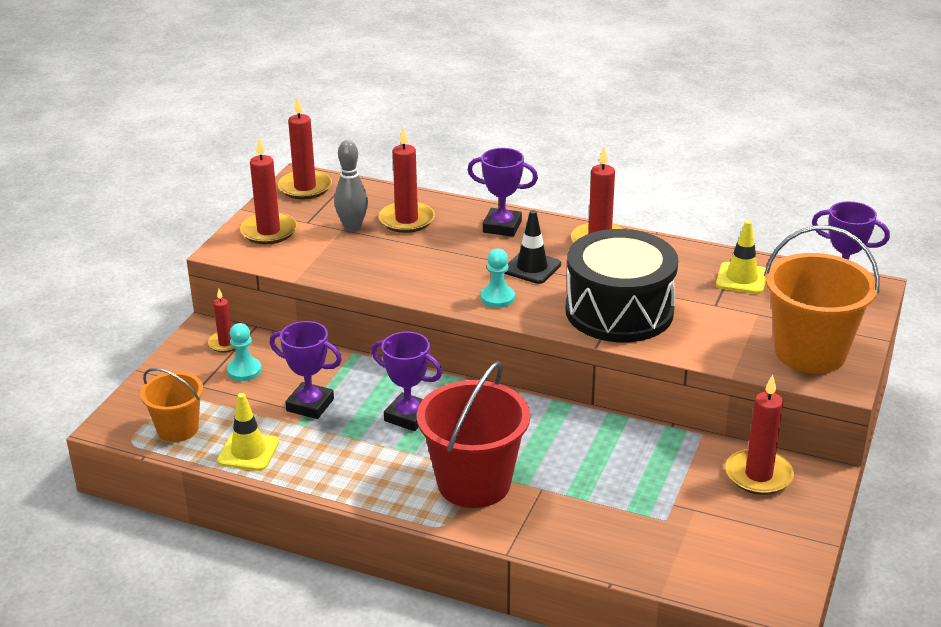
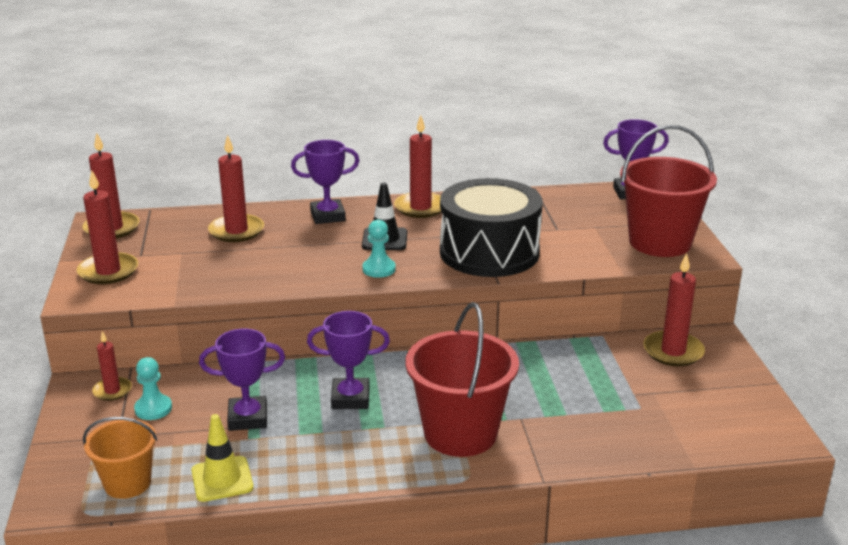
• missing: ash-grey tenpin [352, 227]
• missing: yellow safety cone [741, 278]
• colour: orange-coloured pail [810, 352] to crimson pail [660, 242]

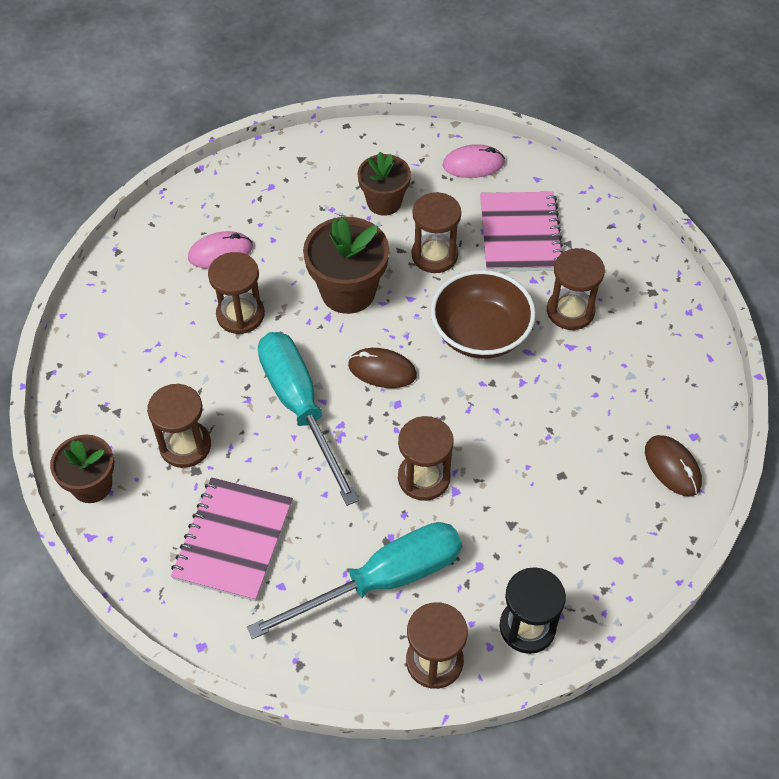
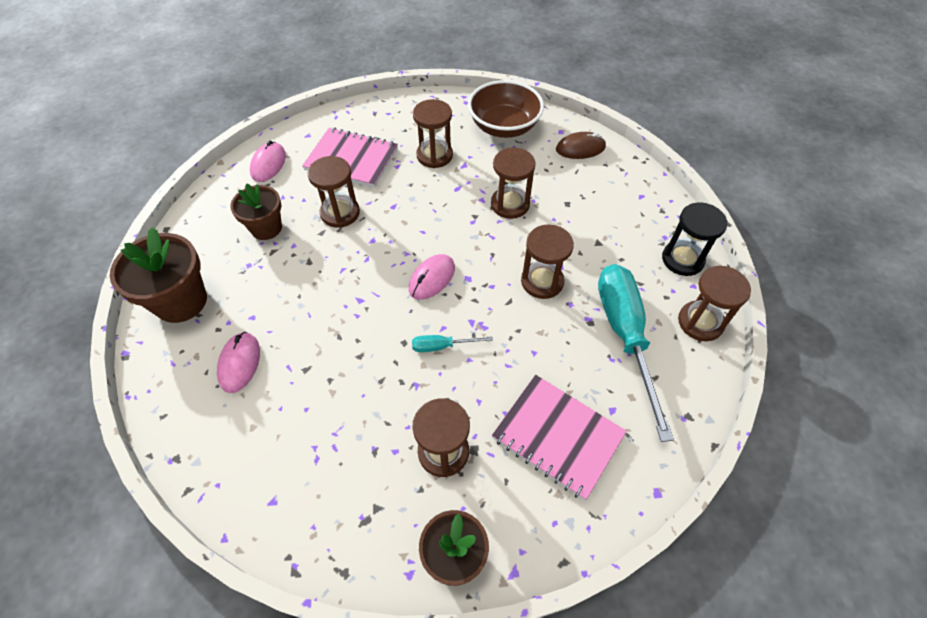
• relocated: russet sandglass [240, 315] to [510, 204]
• size: turquoise flat screwdriver [300, 407] = [442, 346] x0.43
• relocated: russet potted plant [348, 291] to [181, 301]
• colour: russet PC mouse [382, 370] to rosy PC mouse [432, 278]
• relocated: russet serving bowl [480, 333] to [504, 127]

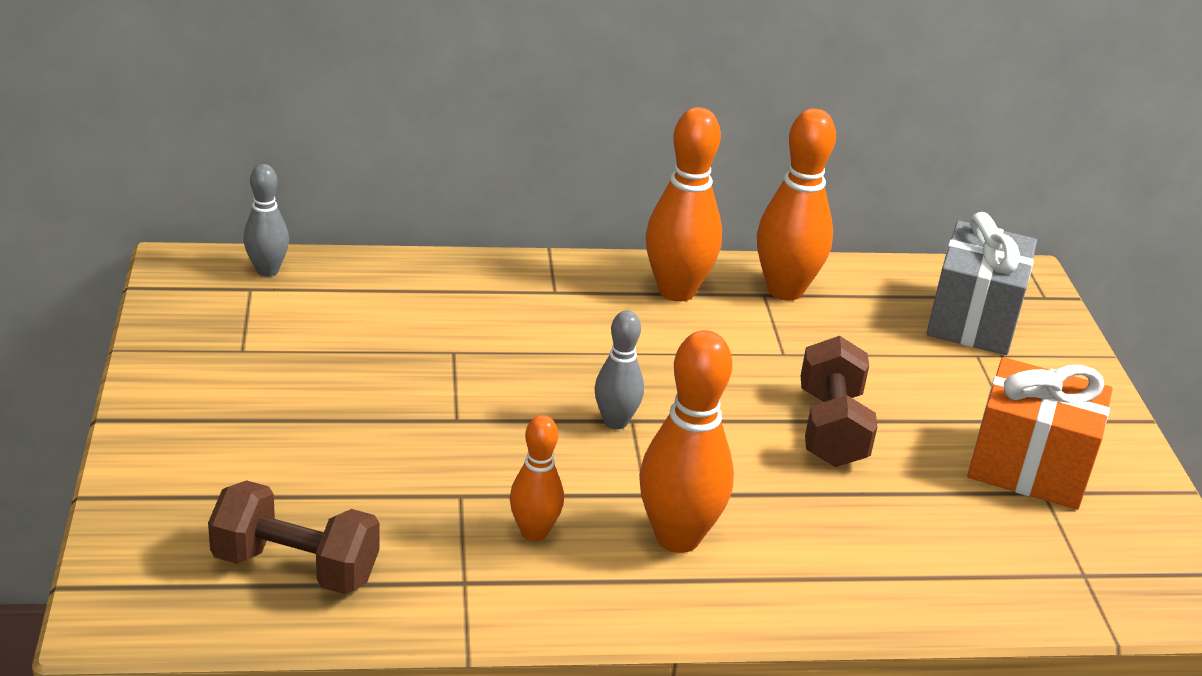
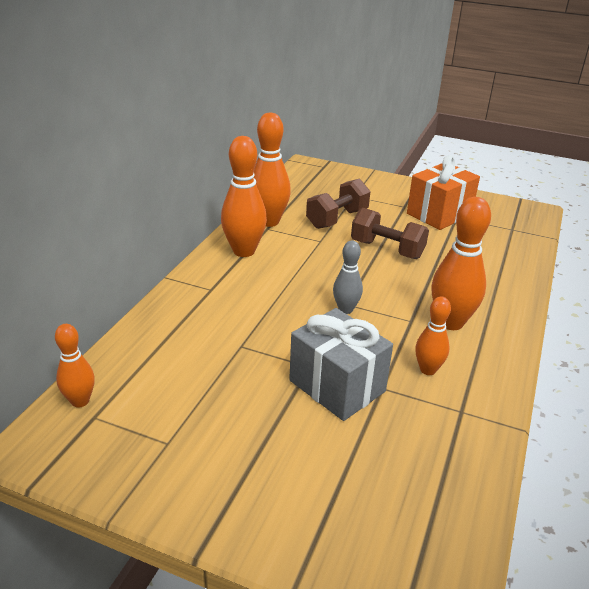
• relocated: russet dumbbell [295, 567] to [337, 219]
• colour: ash-grey tenpin [267, 270] to orange-coloured tenpin [80, 401]
• relocated: ash-grey present [973, 320] to [337, 386]

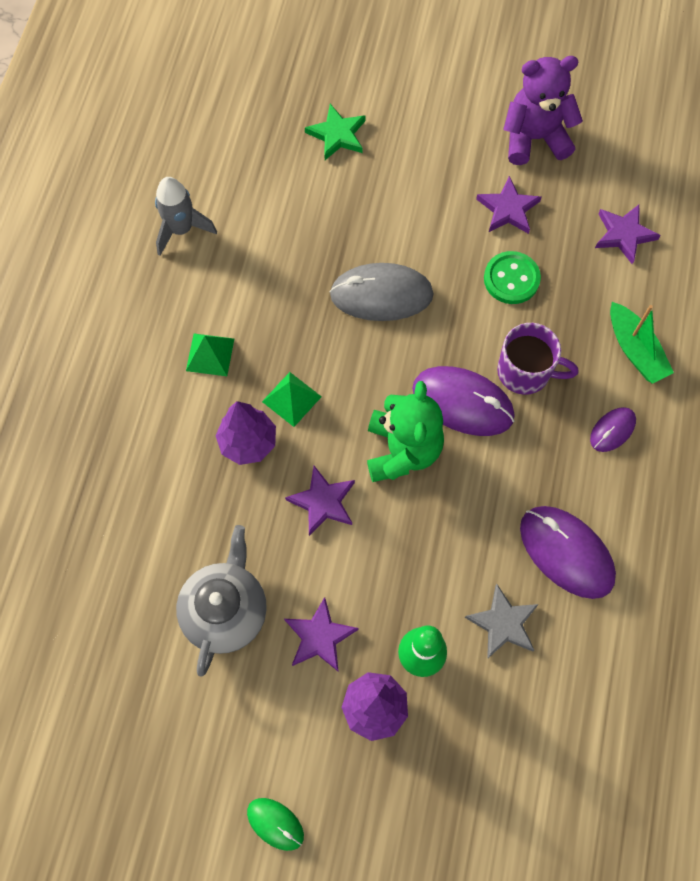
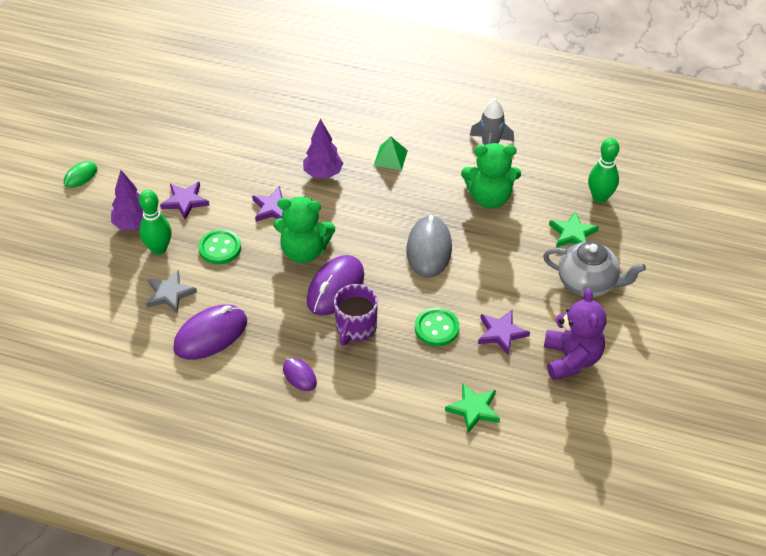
• relocated: ash-grey teapot [225, 610] to [588, 283]
• missing: green pyramid shape [291, 399]
• colour: royal purple five-pointed star [623, 234] to green five-pointed star [474, 409]
• missing: green toy boat [635, 350]
• appeared: green button [220, 248]
• appeared: green teddy [489, 198]
• appeared: green tenpin [600, 197]

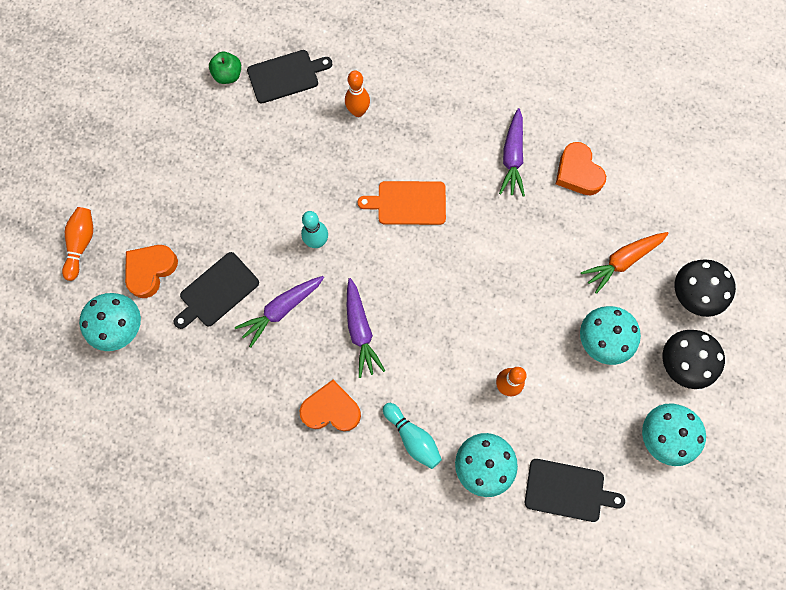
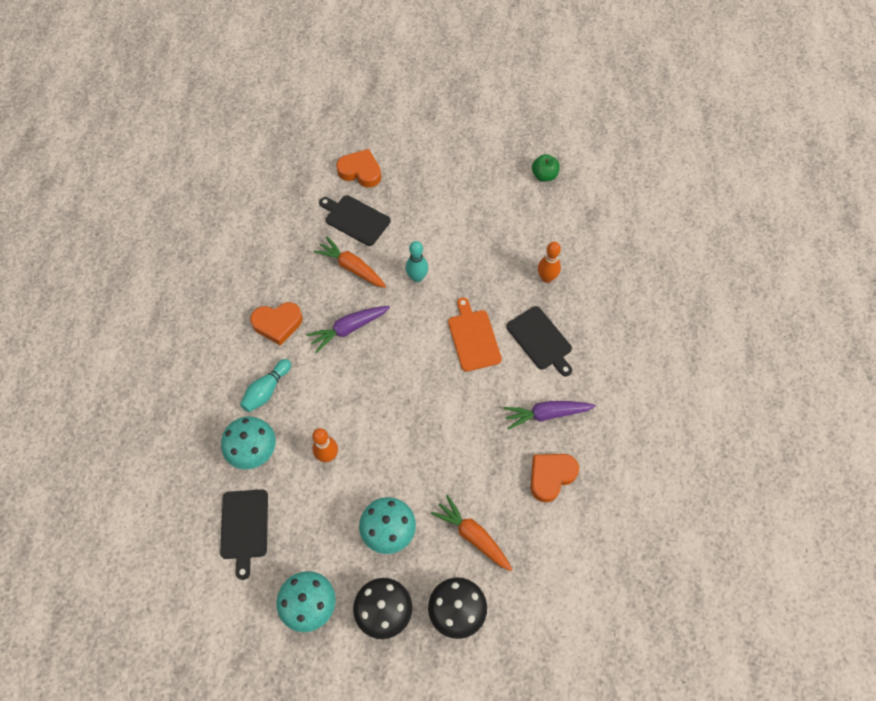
• missing: orange-coloured tenpin [81, 244]
• missing: turquoise toadstool [121, 328]
• colour: royal purple carrot [281, 310] to orange-coloured carrot [351, 267]
• relocated: ebony chopping board [286, 76] to [540, 340]
• spun: orange-coloured love heart [331, 409] = [278, 324] 90 degrees clockwise

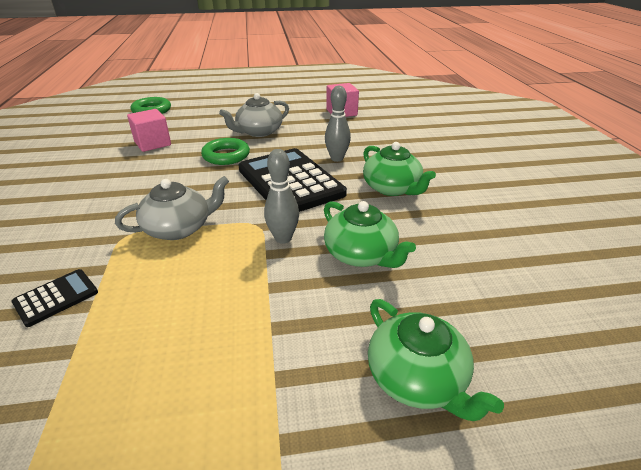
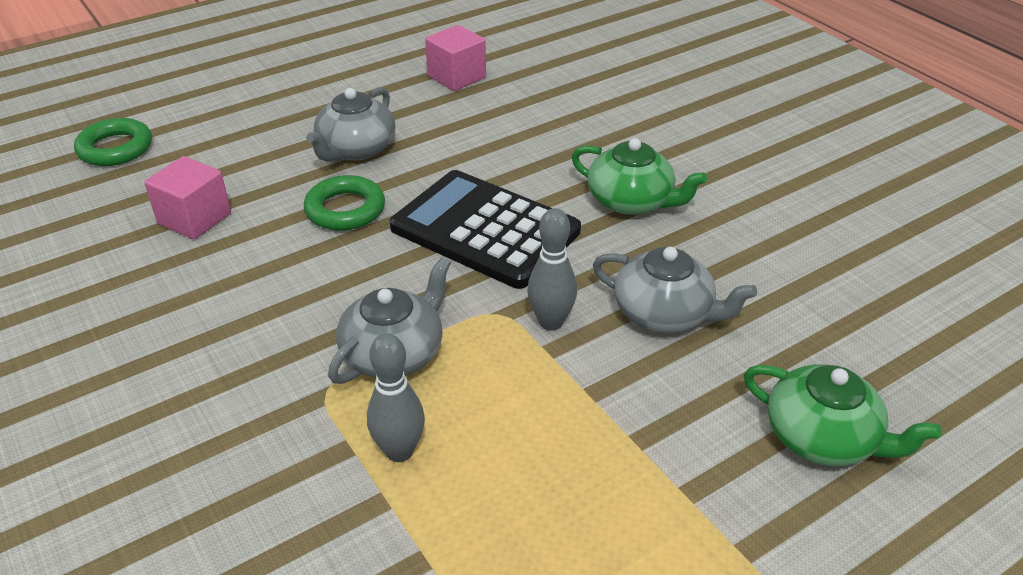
• missing: ebony adding machine [56, 297]
• colour: green teapot [361, 254] to ash-grey teapot [664, 313]
• relocated: ash-grey tenpin [337, 158] to [399, 451]

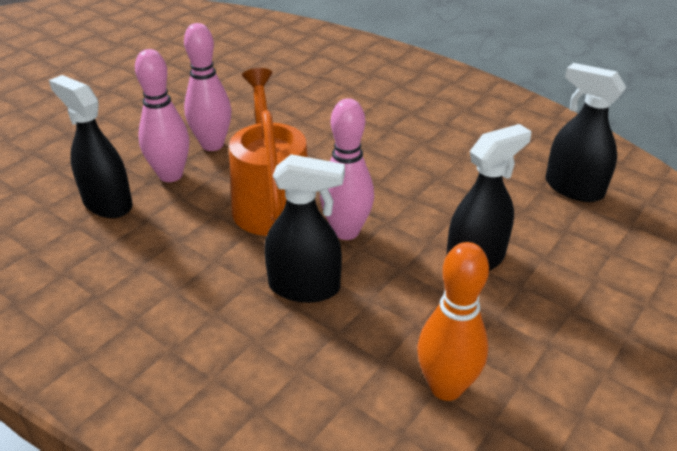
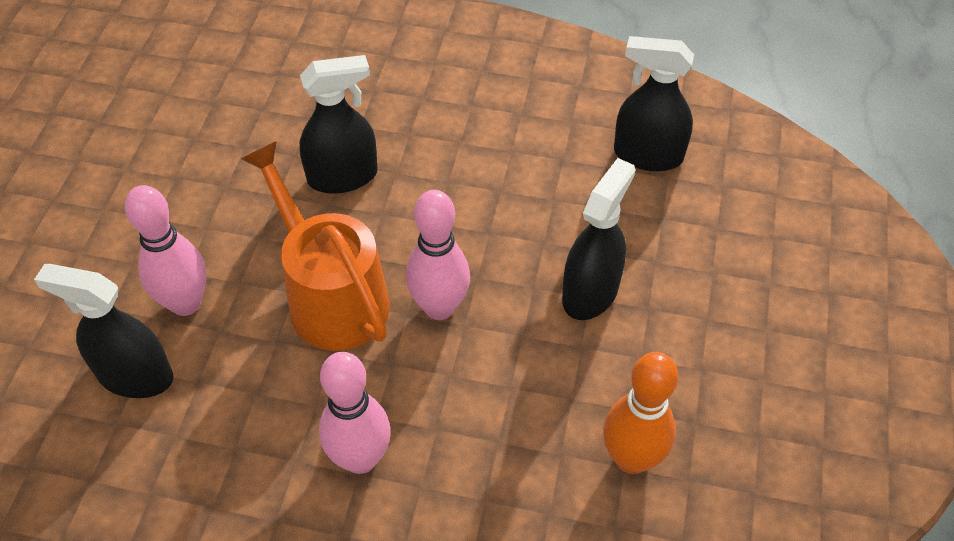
• relocated: rosy tenpin [212, 145] to [360, 458]
• relocated: ebony spray bottle [304, 287] to [343, 176]

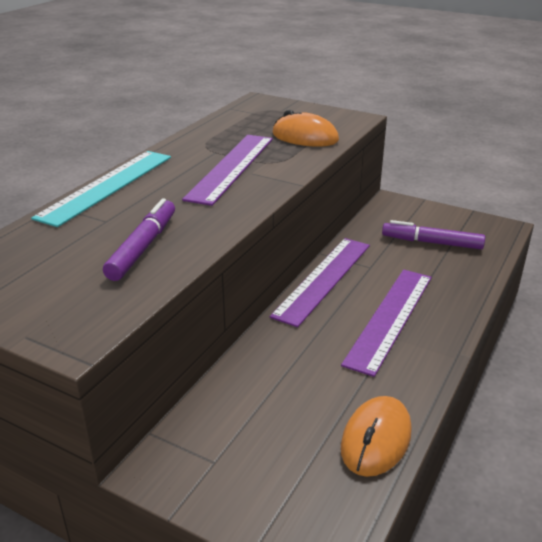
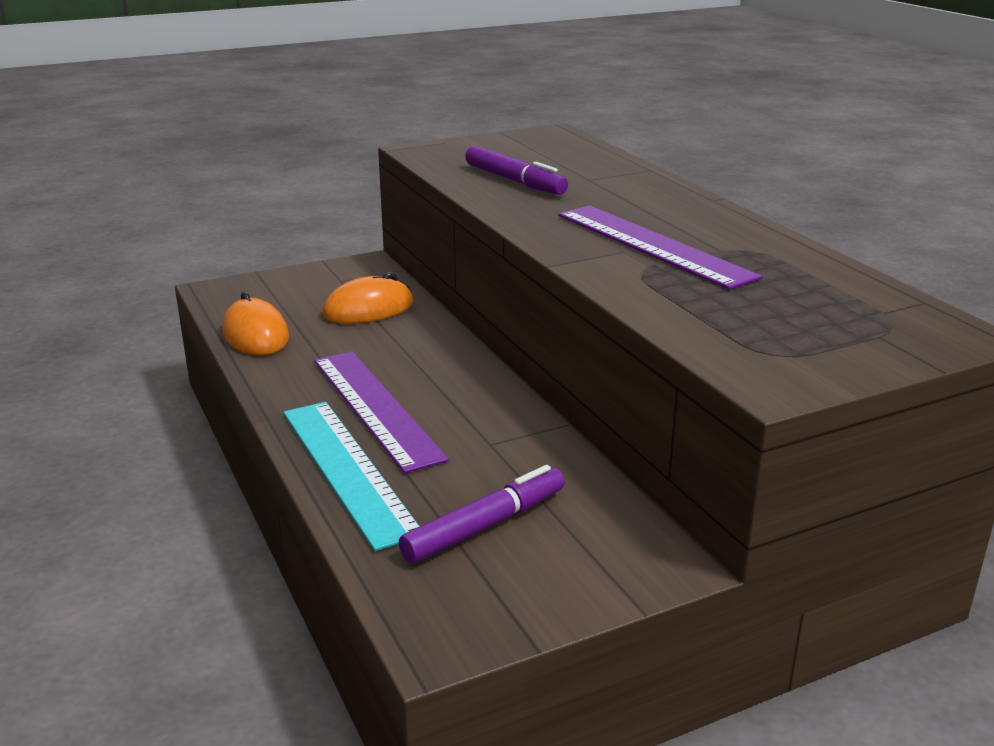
• relocated: turquoise measuring stick [107, 186] to [347, 469]
• missing: royal purple measuring stick [323, 279]
• relocated: orange-coloured PC mouse [305, 137] to [368, 309]

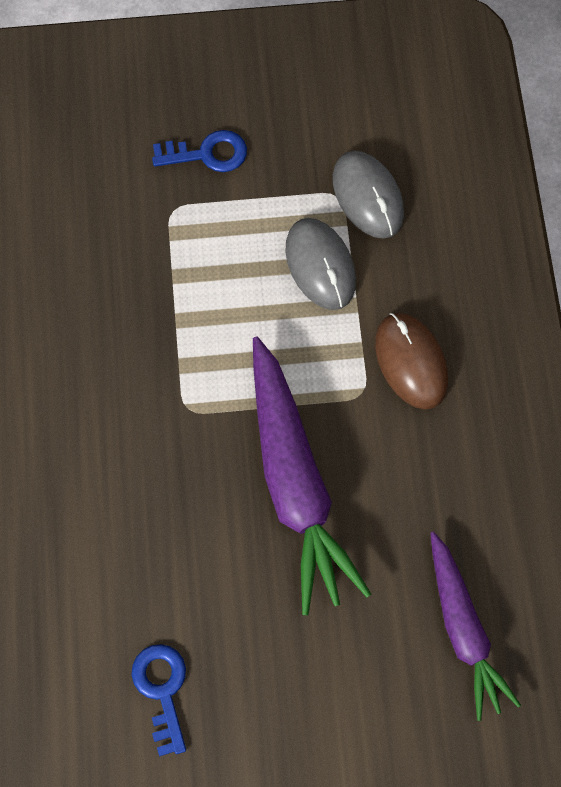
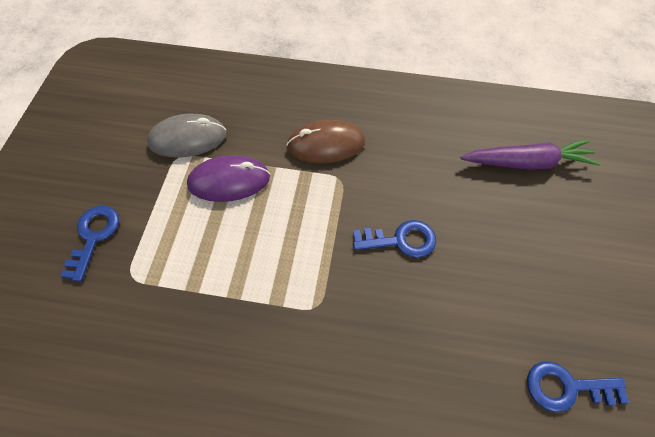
• exchanged: royal purple carrot [295, 482] to cobalt door key [401, 240]
• colour: ash-grey PC mouse [320, 265] to royal purple PC mouse [229, 181]

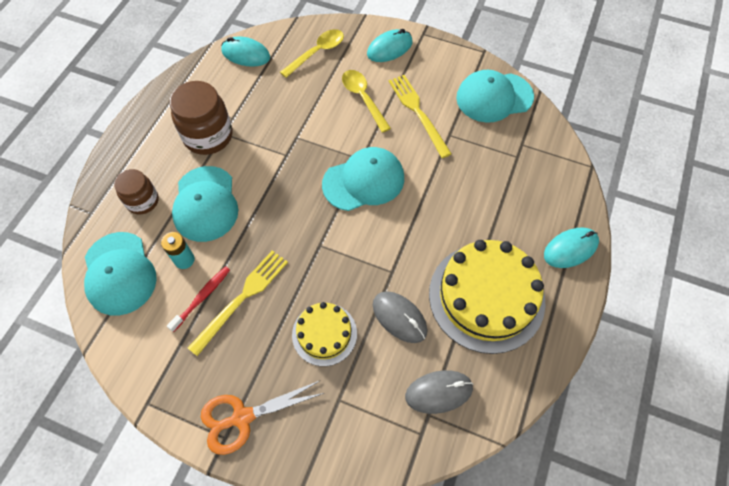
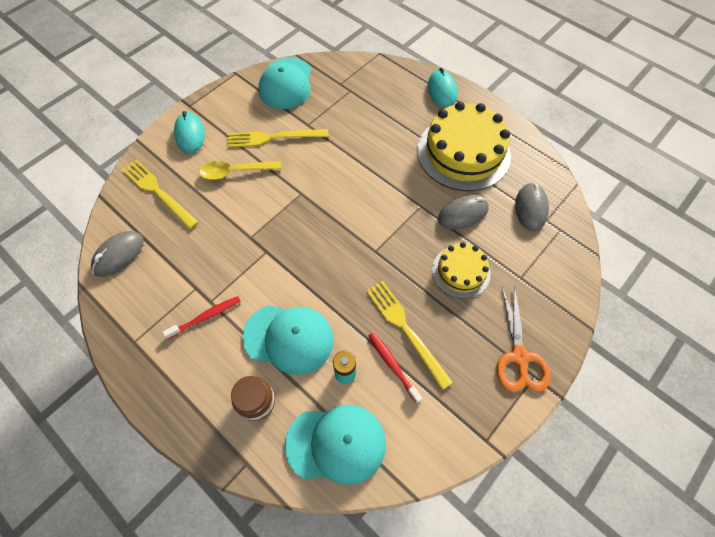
• exchanged: russet jam jar [208, 136] to crimson dental brush [206, 317]
• colour: turquoise PC mouse [246, 54] to ash-grey PC mouse [118, 255]
• exchanged: yellow spoon [317, 53] to yellow fork [158, 192]
• missing: turquoise baseball cap [364, 181]

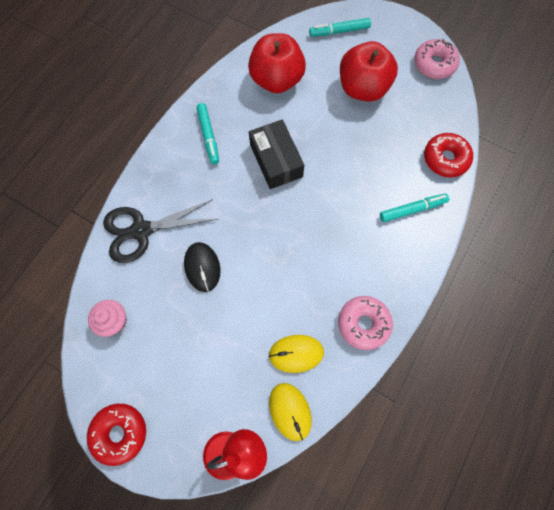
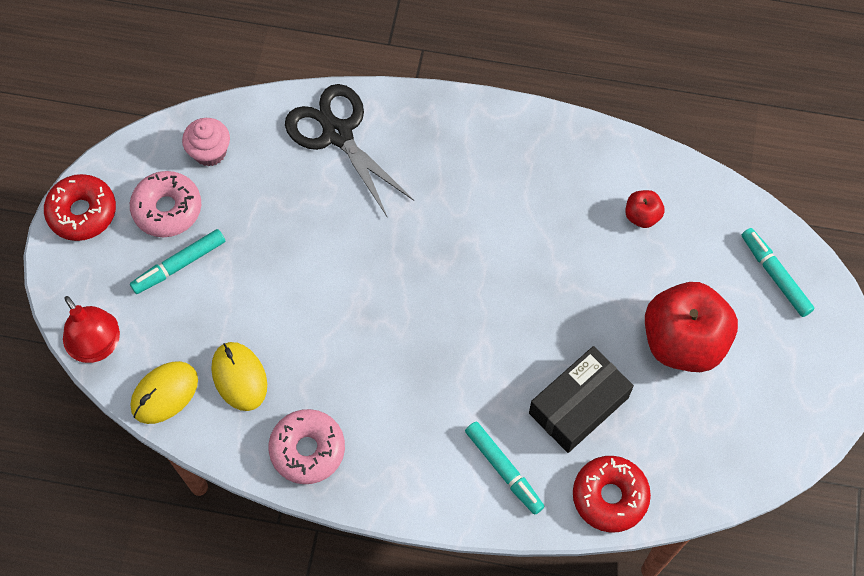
• missing: ebony PC mouse [202, 267]
• relocated: turquoise felt pen [208, 136] to [179, 265]
• size: crimson apple fruit [276, 80] = [642, 216] x0.45
• relocated: ebony box [276, 160] to [578, 405]
• relocated: rosy doughnut [434, 64] to [167, 209]

